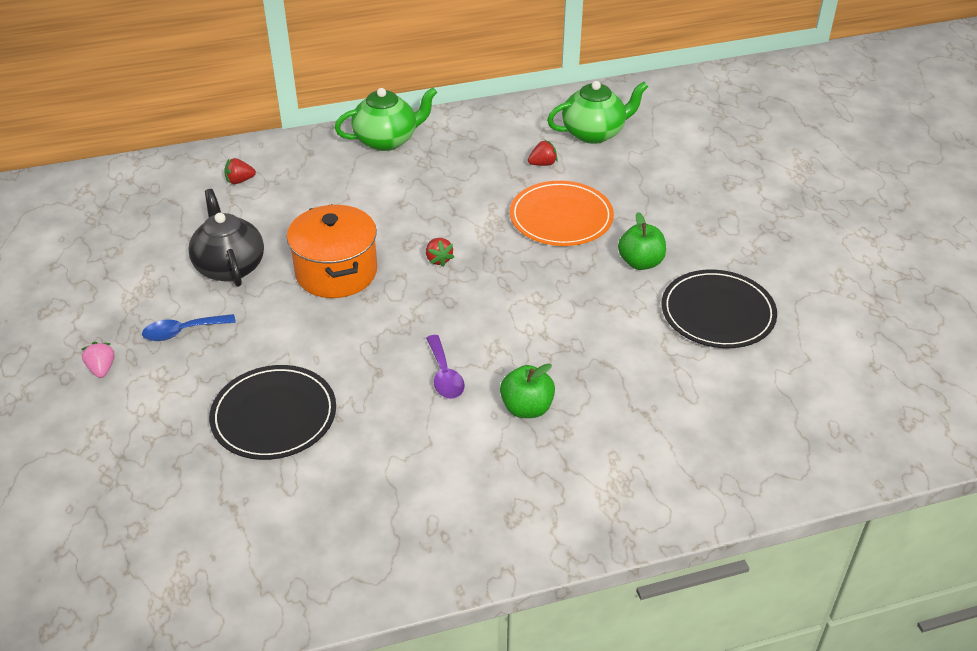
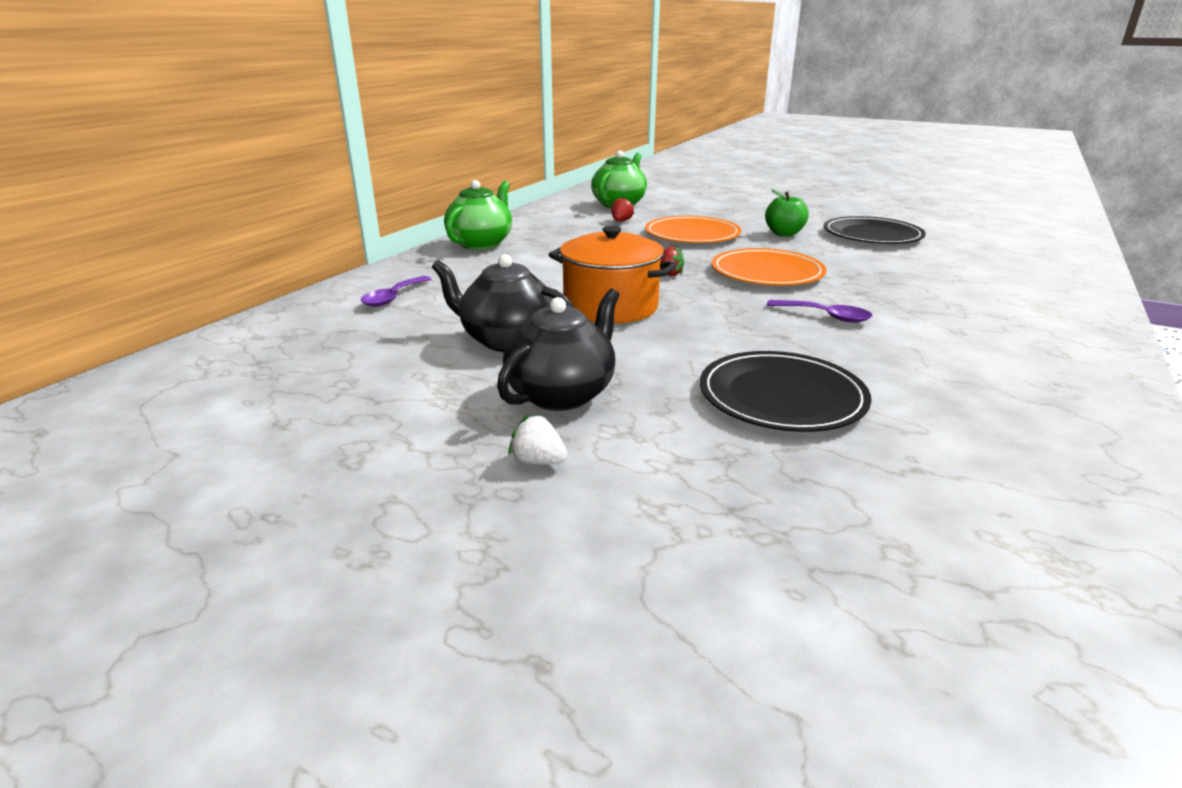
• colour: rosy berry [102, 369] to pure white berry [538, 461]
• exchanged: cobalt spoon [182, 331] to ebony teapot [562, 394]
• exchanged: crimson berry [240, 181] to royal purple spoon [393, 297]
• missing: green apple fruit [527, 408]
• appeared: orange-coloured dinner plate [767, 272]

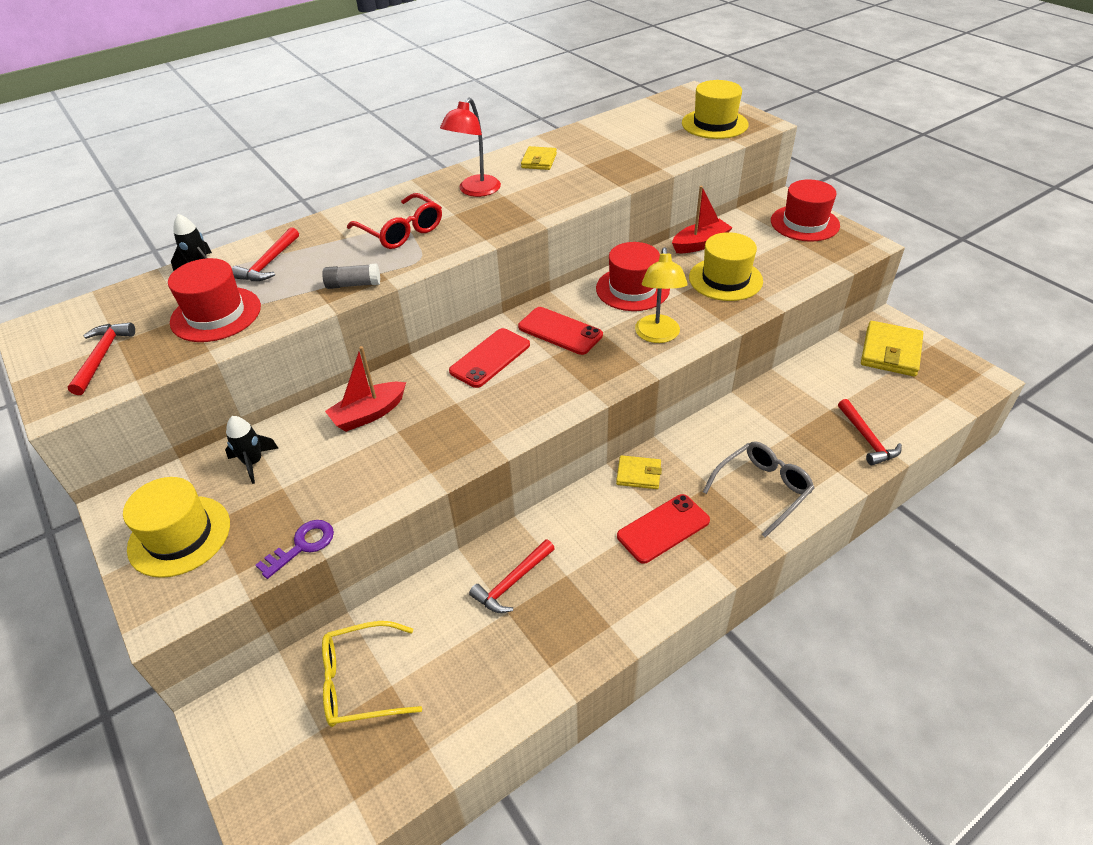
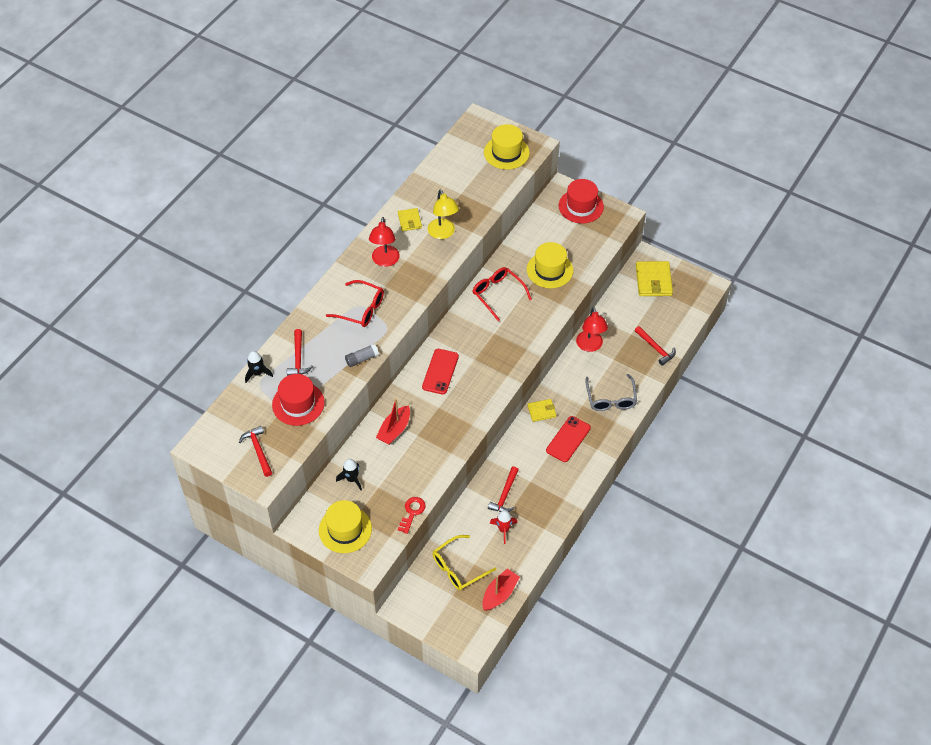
• colour: royal purple door key [302, 546] to crimson door key [412, 512]
• missing: crimson mobile phone [560, 331]
• exchanged: crimson hat [632, 289] to crimson eyeglasses [497, 294]
• relocated: yellow desk lamp [657, 336] to [443, 233]
• relocated: crimson toy boat [700, 244] to [499, 594]
• spun: ash-grey eyeglasses [762, 489] = [611, 399] 150 degrees clockwise
• appeared: crimson rocket [503, 529]
• appeared: crimson desk lamp [590, 346]

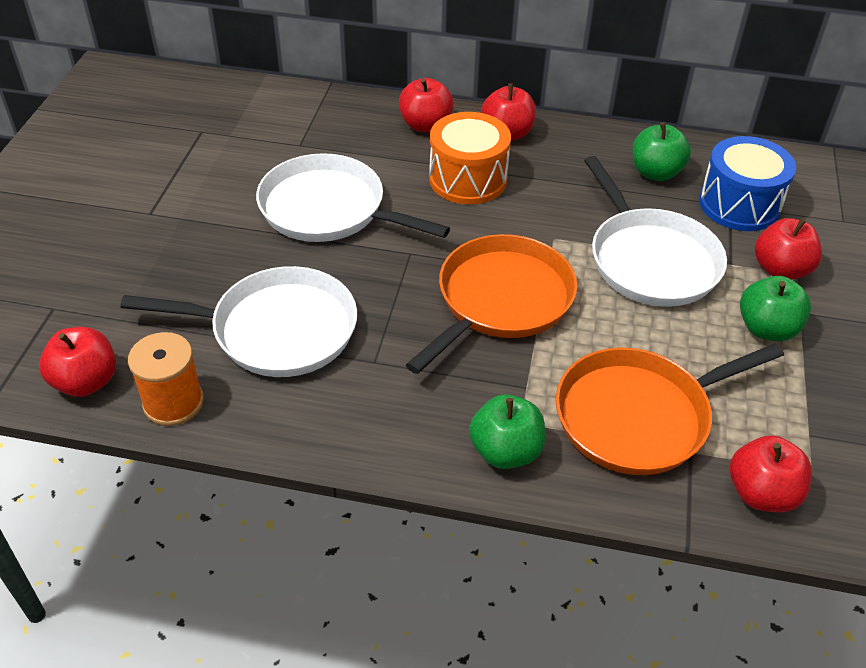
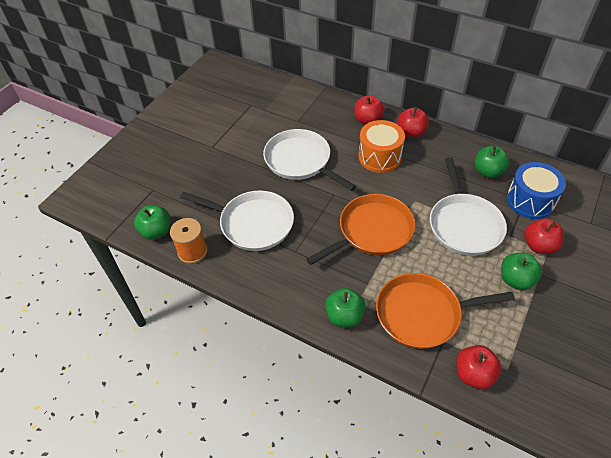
• colour: crimson apple fruit [86, 382] to green apple fruit [156, 231]

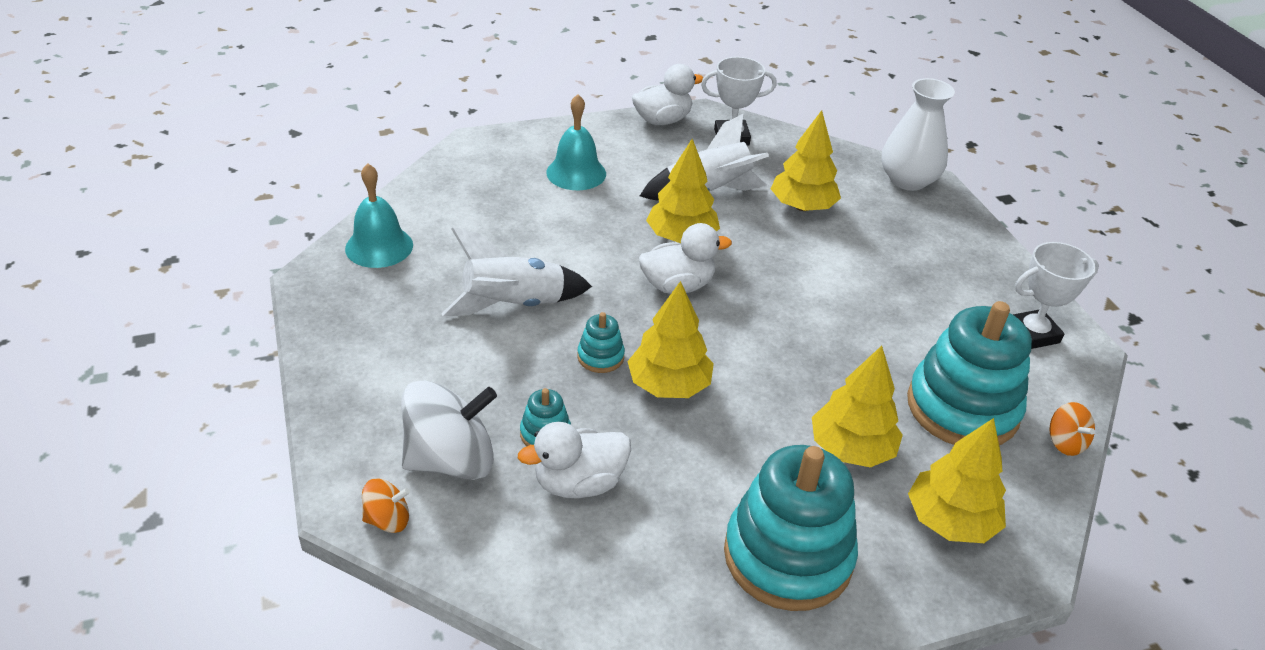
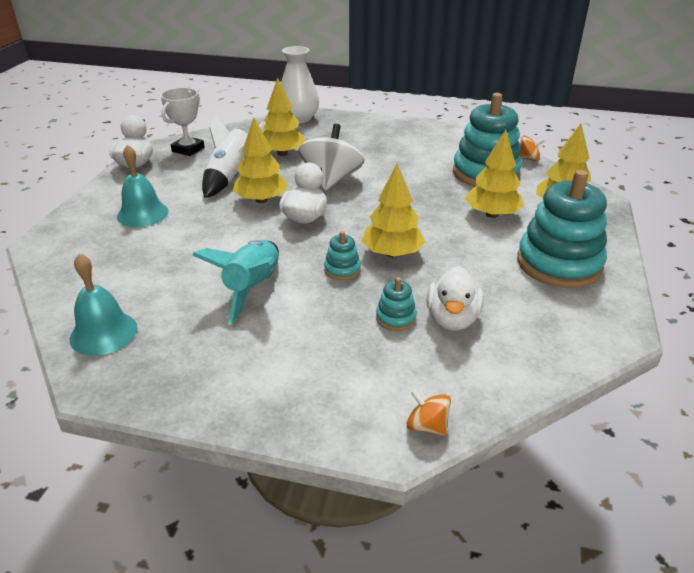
• spun: orange-coloured spinning top [388, 520] = [427, 426] 75 degrees counterclockwise
• relocated: pure white spinning top [451, 460] to [331, 180]
• colour: pure white rocket [514, 305] to turquoise rocket [252, 288]
• missing: pure white prize cup [1033, 333]

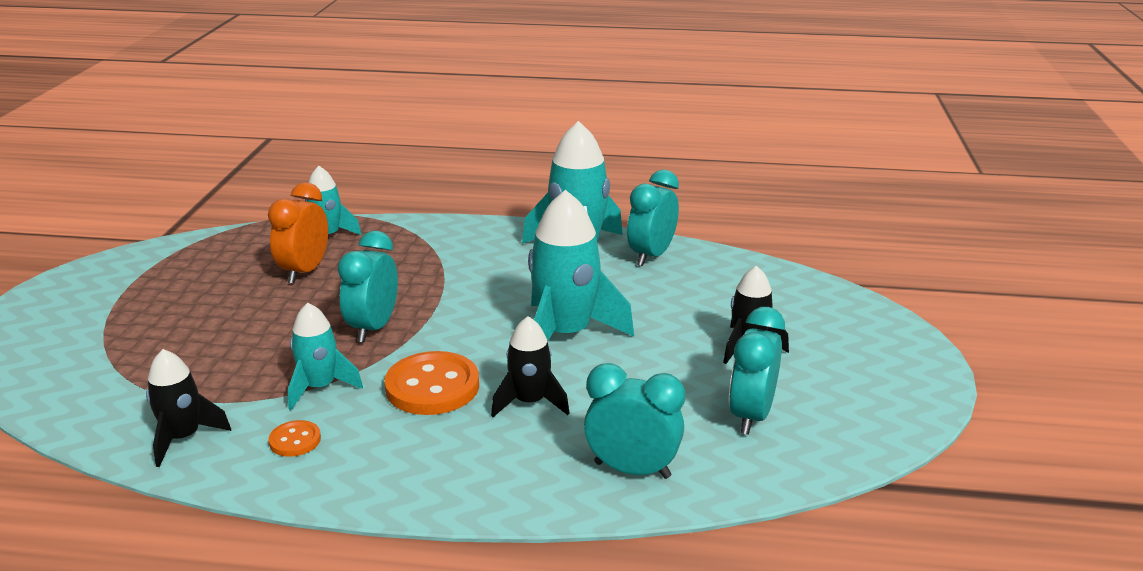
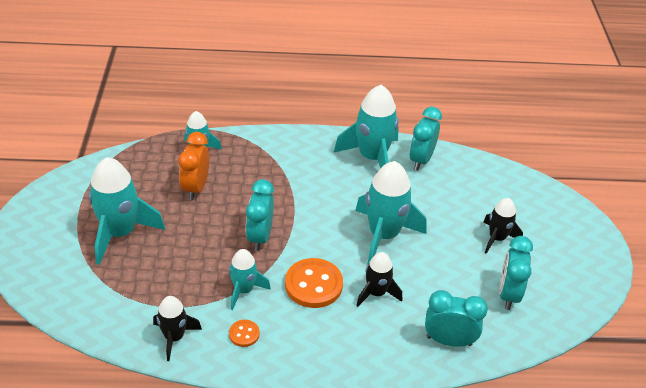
• appeared: turquoise rocket [120, 233]

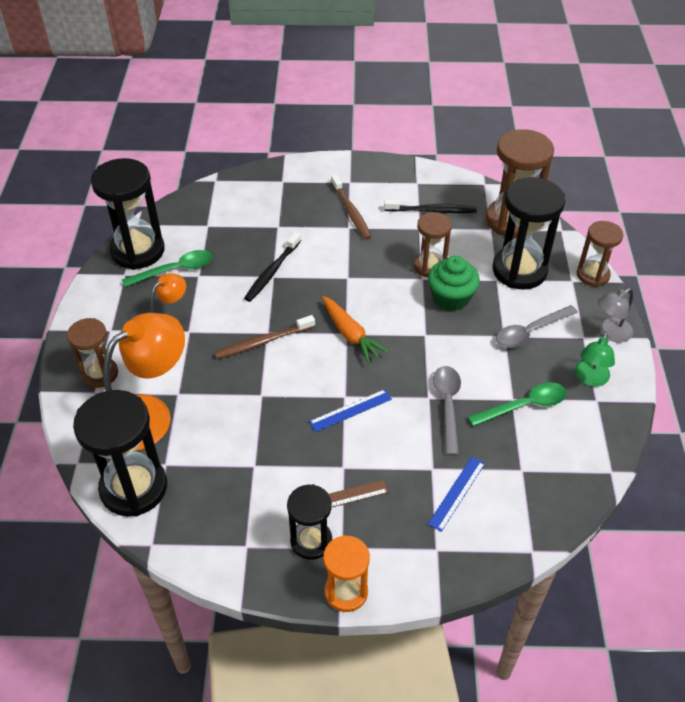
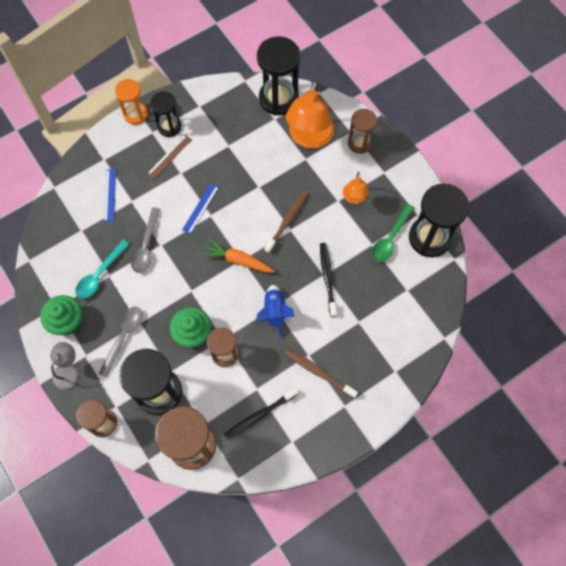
• spun: ash-grey spoon [447, 405] = [146, 246] 45 degrees clockwise
• colour: green spoon [524, 406] to turquoise spoon [99, 274]
• exchanged: green desk lamp [590, 379] to green cupcake [67, 321]
• appeared: cobalt rocket [274, 312]

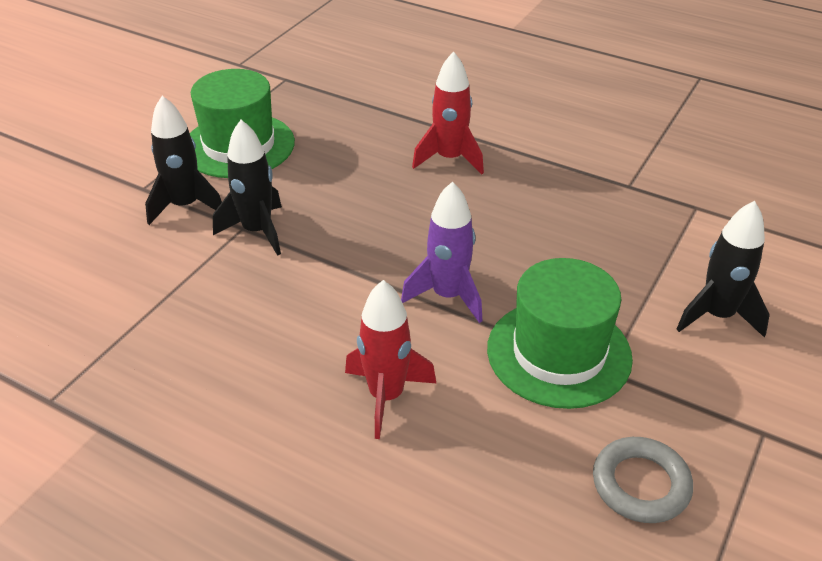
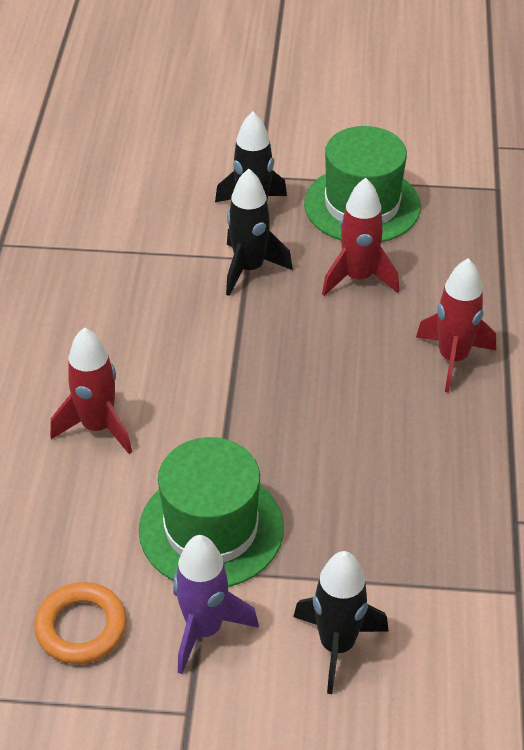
• relocated: royal purple rocket [448, 296] to [204, 630]
• colour: ash-grey hoop [640, 484] to orange-coloured hoop [81, 627]
• appeared: crimson rocket [358, 278]

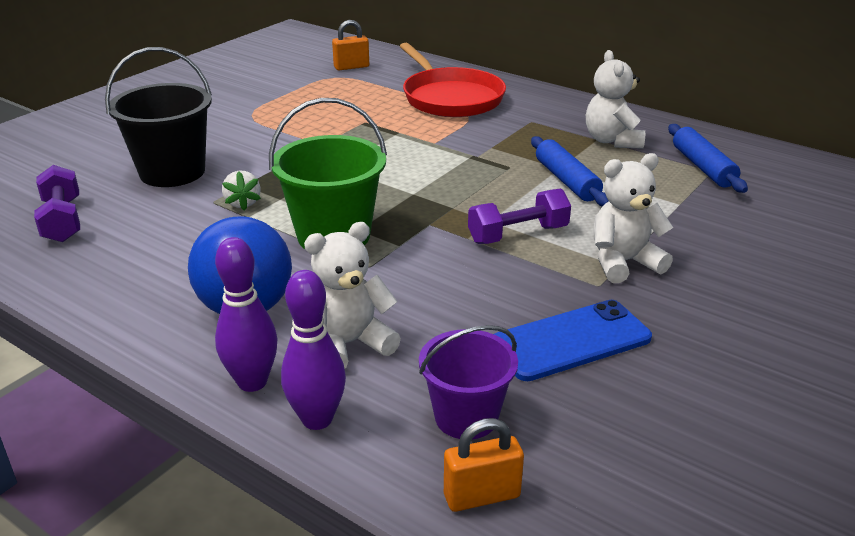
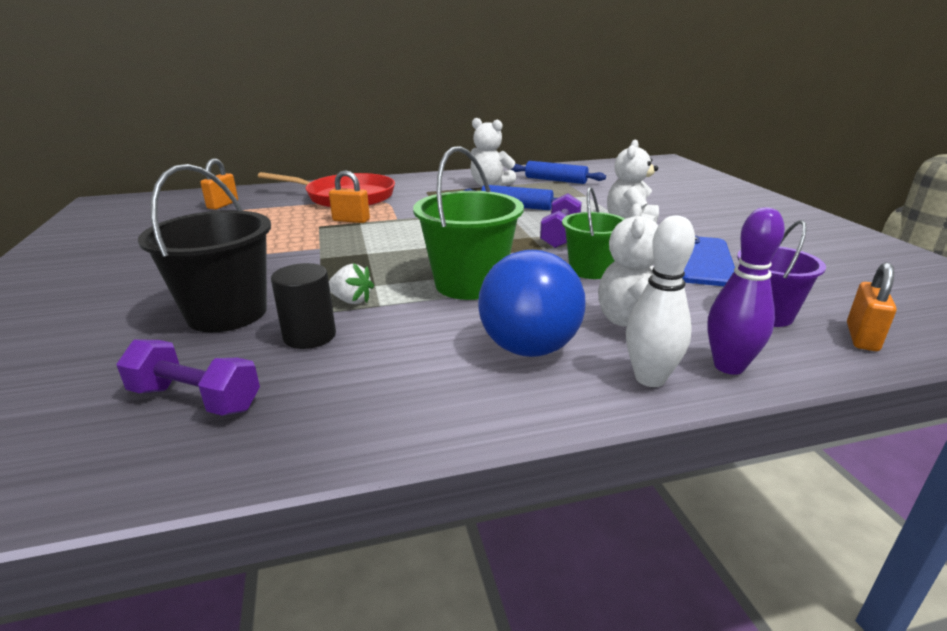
• colour: royal purple tenpin [252, 382] to pure white tenpin [650, 378]
• appeared: ebony solid cylinder [309, 336]
• appeared: orange-coloured padlock [351, 220]
• appeared: green pail [591, 270]

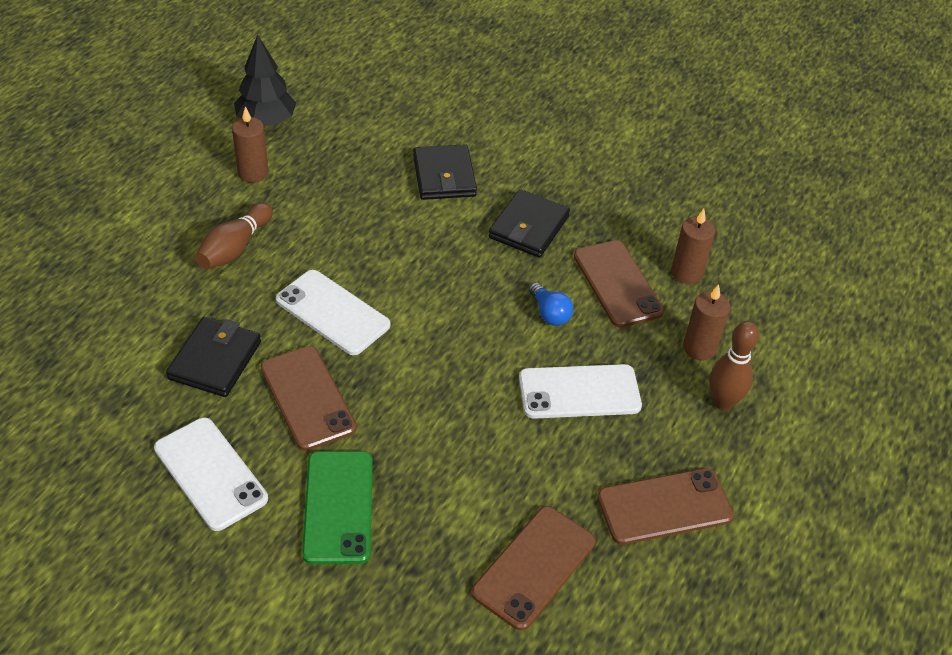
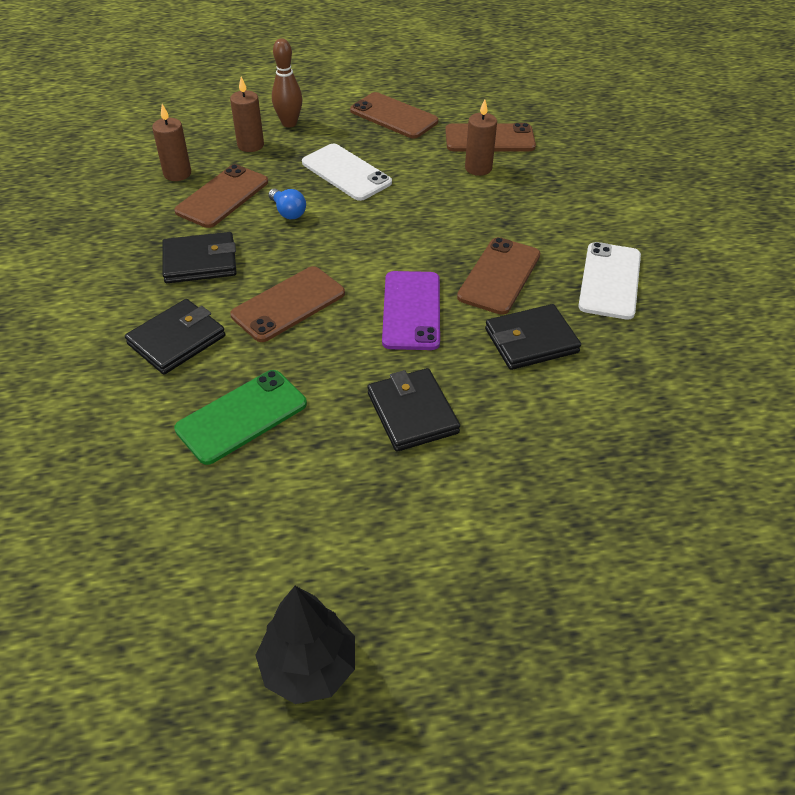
• exchanged: russet tenpin [235, 248] to ebony wallet [412, 413]
• relocated: russet pillar candle [253, 173] to [478, 168]
• relocated: ebony toy tree [266, 121] to [309, 666]
• colour: pure white mobile phone [332, 312] to royal purple mobile phone [411, 310]
• relocated: green mobile phone [338, 507] to [241, 416]
• spun: cobalt light bulb [549, 313] = [288, 212] 120 degrees clockwise
• appeared: russet mobile phone [288, 304]

